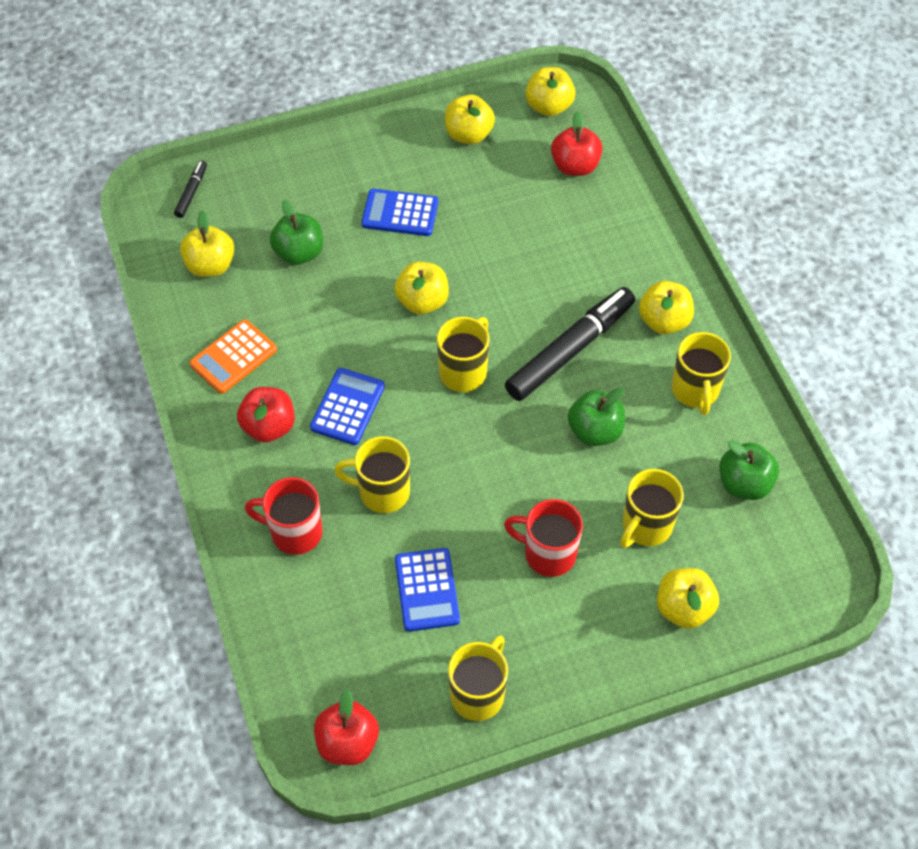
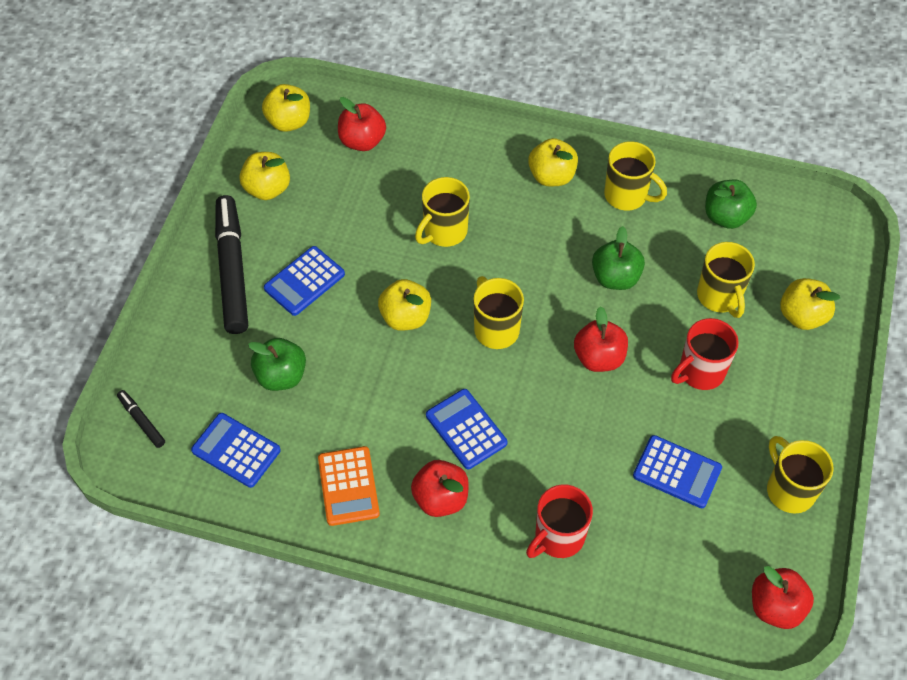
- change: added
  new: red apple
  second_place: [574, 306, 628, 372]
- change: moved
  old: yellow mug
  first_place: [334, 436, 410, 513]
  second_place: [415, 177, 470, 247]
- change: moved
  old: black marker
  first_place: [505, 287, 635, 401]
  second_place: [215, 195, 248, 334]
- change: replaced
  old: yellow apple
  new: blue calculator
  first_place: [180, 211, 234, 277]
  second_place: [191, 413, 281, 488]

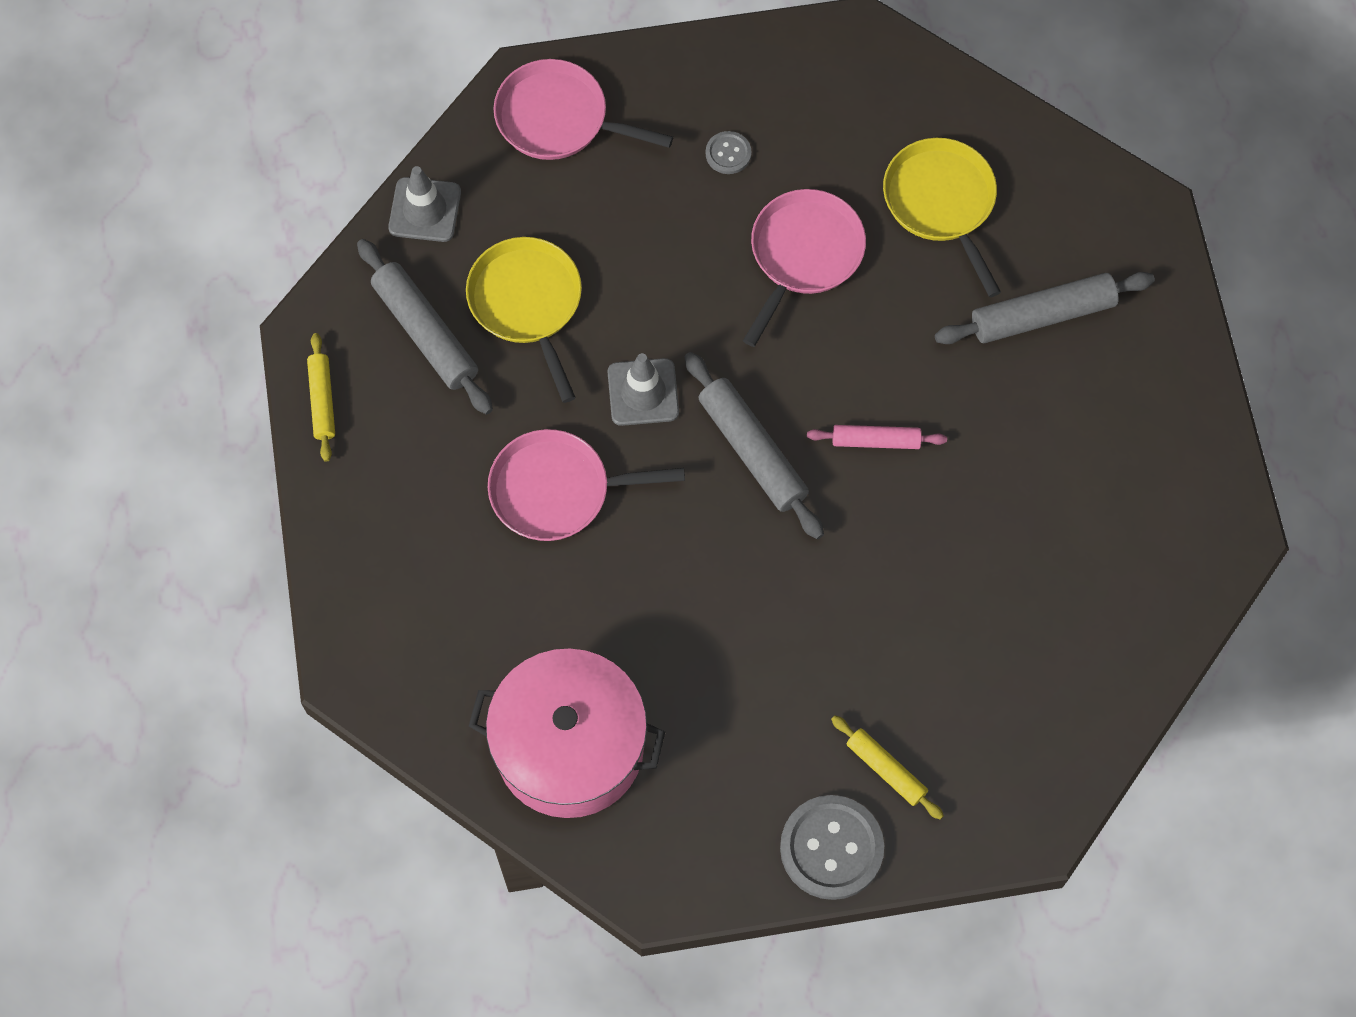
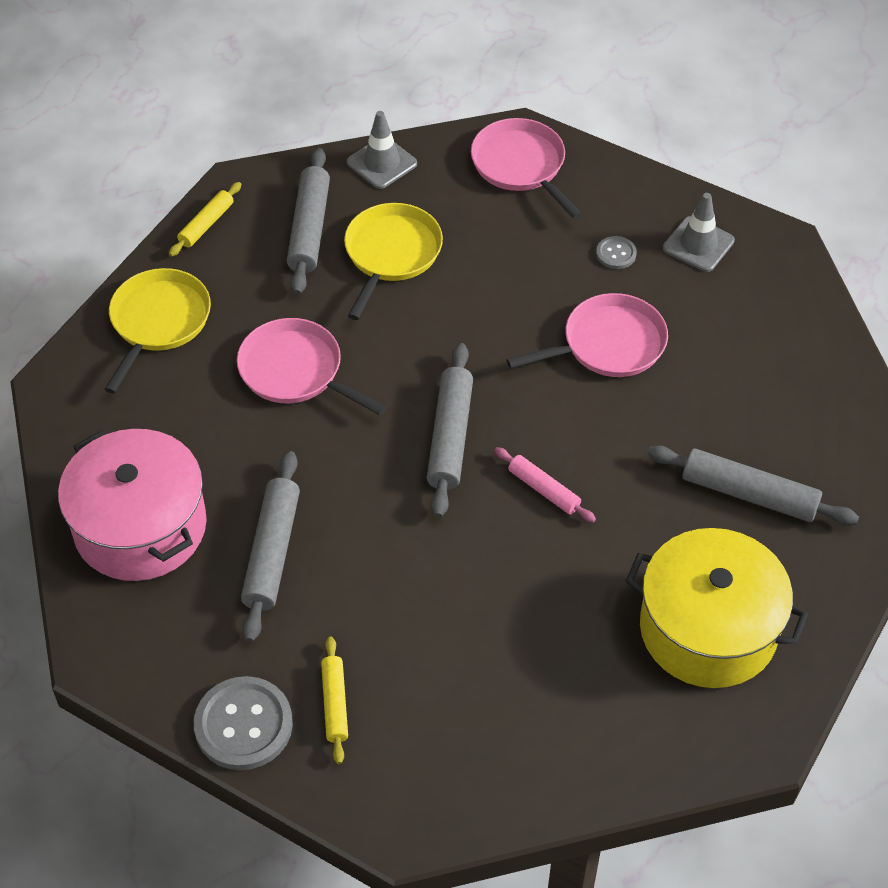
- change: added
  new: grey rolling pin
  second_place: [241, 451, 300, 642]
- change: added
  new: yellow pot
  second_place: [626, 528, 808, 688]
- change: moved
  old: grey traffic cone
  first_place: [608, 353, 679, 426]
  second_place: [663, 193, 735, 272]
- change: moved
  old: yellow pan
  first_place: [883, 138, 1001, 297]
  second_place: [104, 268, 211, 393]

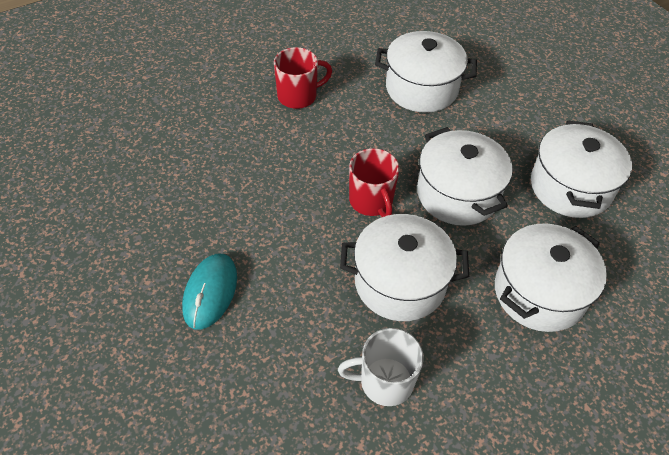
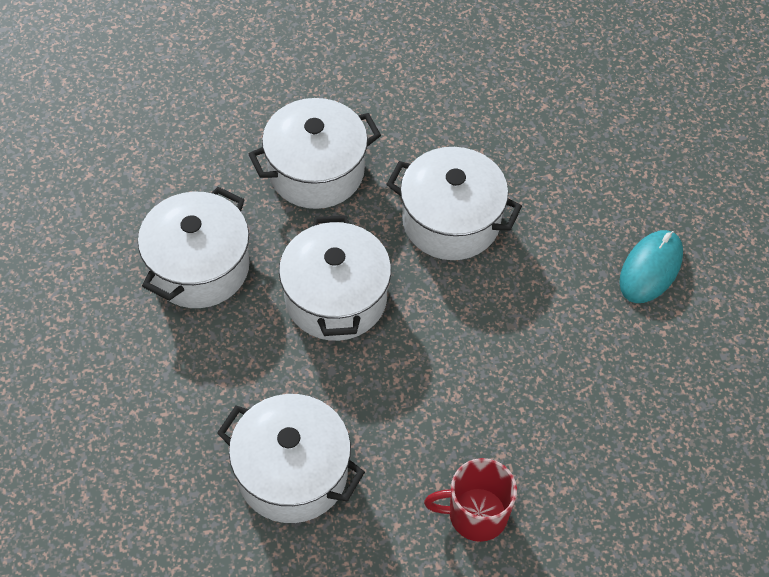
- change: removed
  old: white mug
  first_place: [338, 328, 424, 406]
- change: removed
  old: red mug
  first_place: [349, 148, 400, 217]

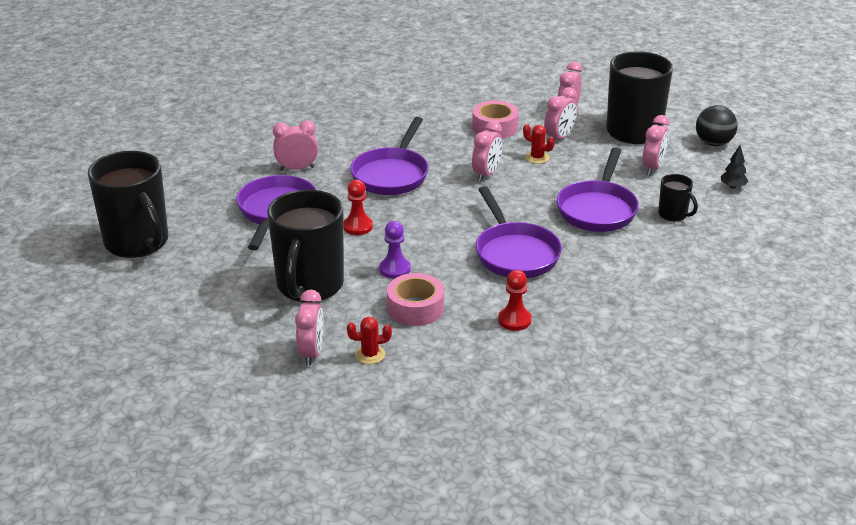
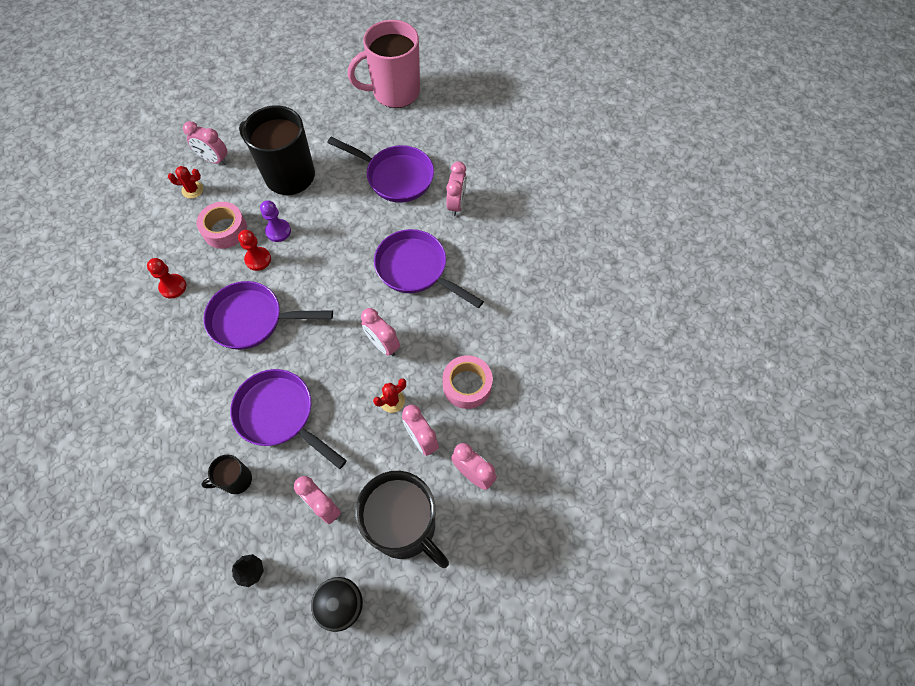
- change: moved
  old: red pawn
  first_place: [343, 180, 373, 235]
  second_place: [238, 230, 271, 271]
- change: recoloured
  old: black mug
  new: pink mug
  first_place: [88, 151, 168, 258]
  second_place: [348, 20, 420, 108]
- change: turned
  old: red cactus
  first_place: [347, 316, 392, 364]
  second_place: [168, 166, 203, 199]
  degrees: 75

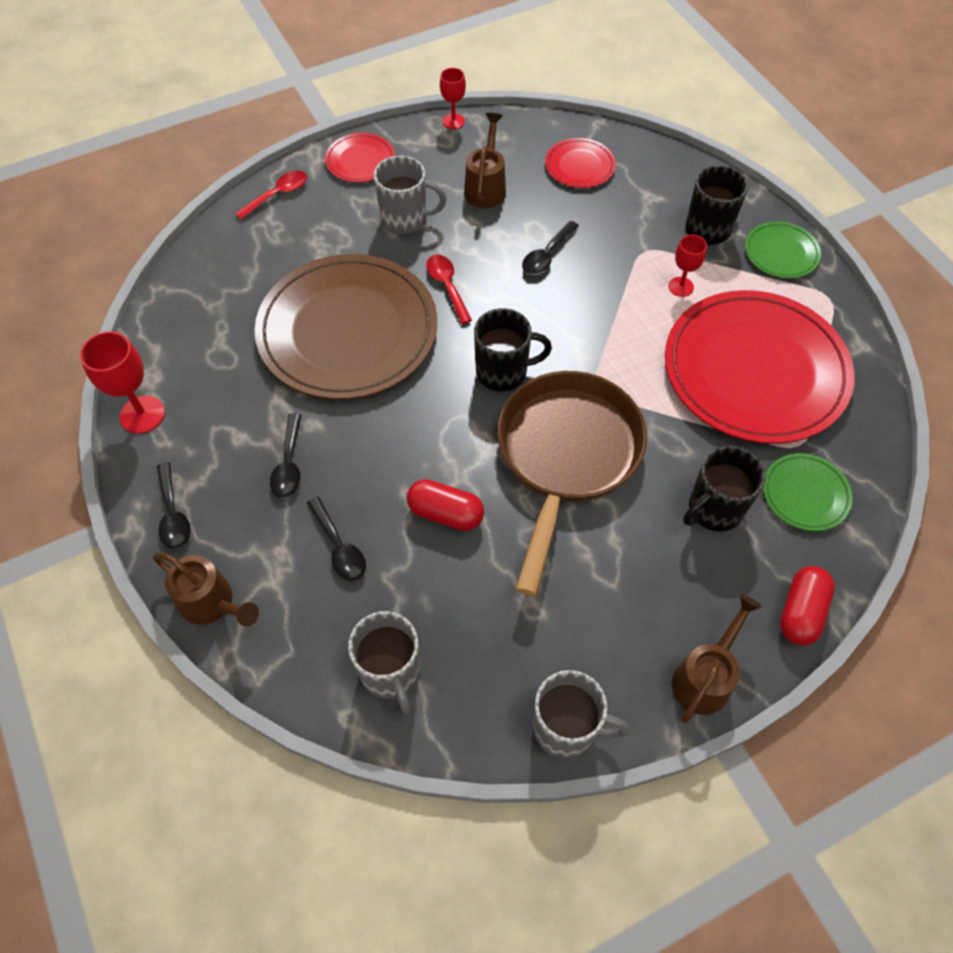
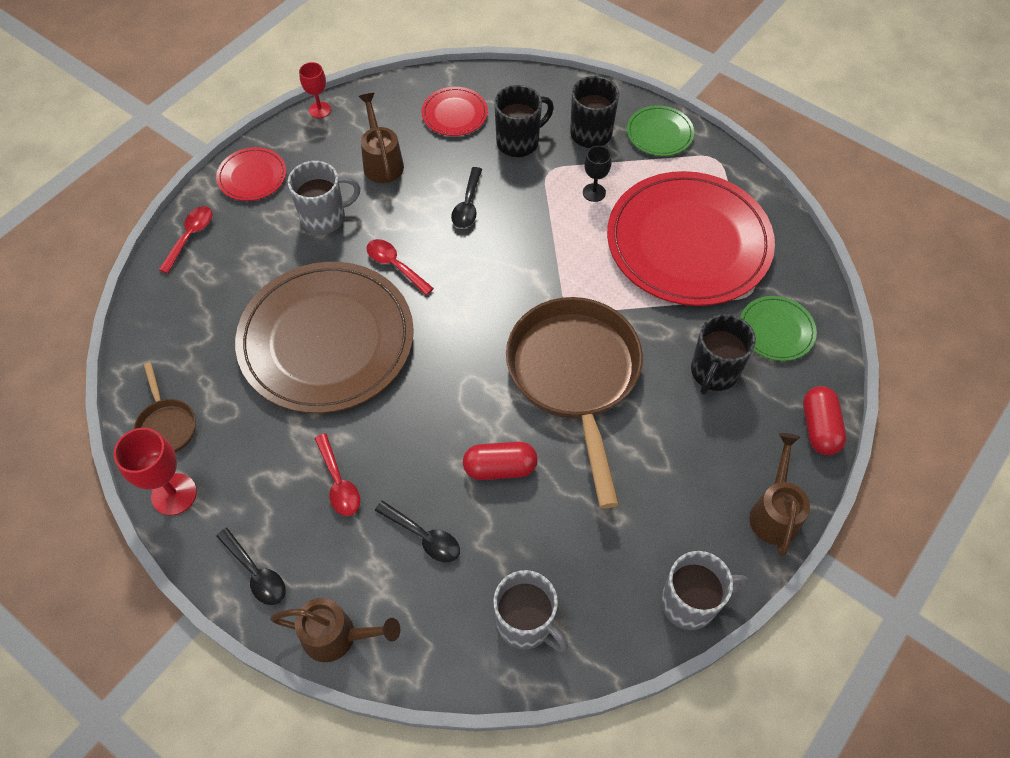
- change: added
  new: brown pan
  second_place: [134, 363, 196, 453]
- change: moved
  old: black mug
  first_place: [474, 308, 552, 391]
  second_place: [494, 85, 554, 157]
- change: recoloured
  old: black spoon
  new: red spoon
  first_place: [270, 413, 301, 498]
  second_place: [314, 433, 360, 516]
- change: recoloured
  old: red goblet
  new: black goblet
  first_place: [668, 235, 707, 297]
  second_place: [583, 146, 612, 202]

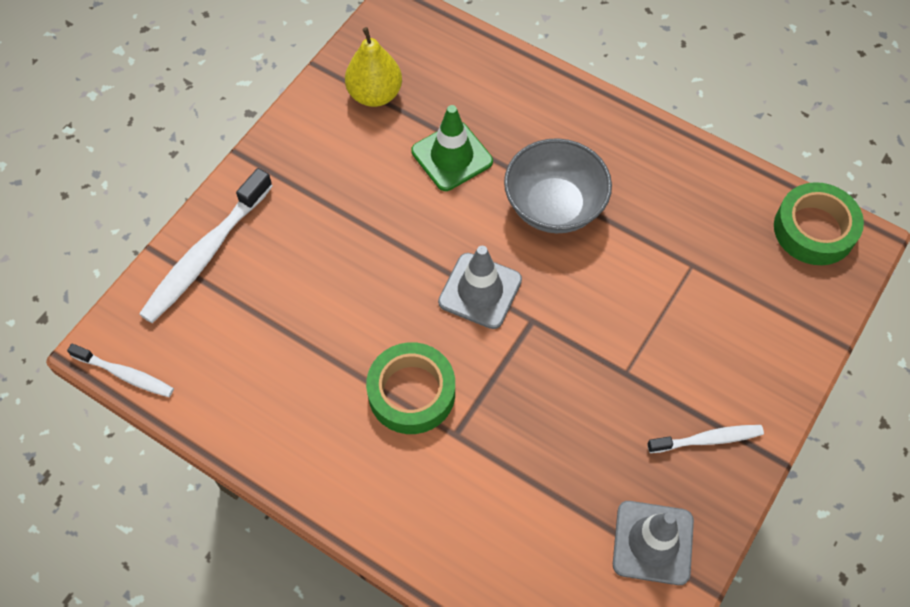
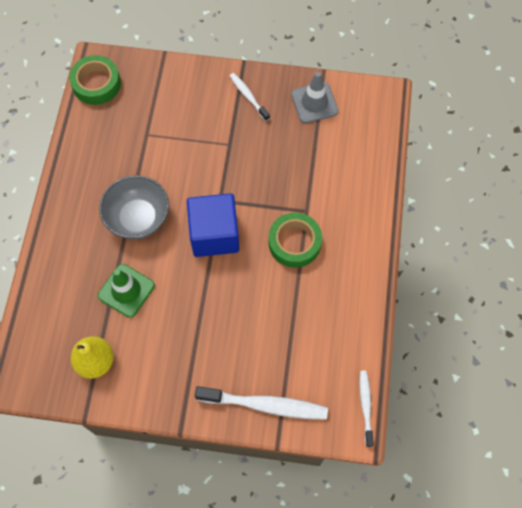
- change: replaced
  old: grey traffic cone
  new: blue cube
  first_place: [438, 246, 522, 329]
  second_place: [187, 193, 239, 257]

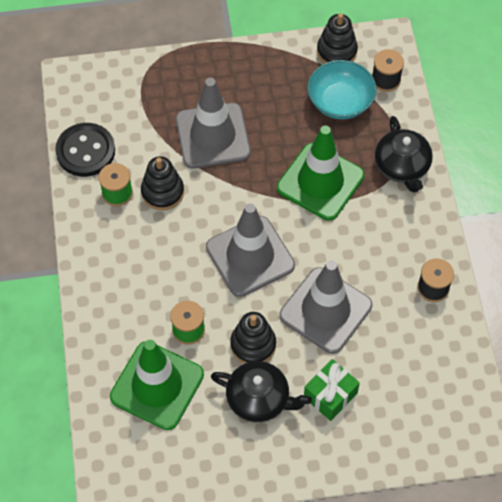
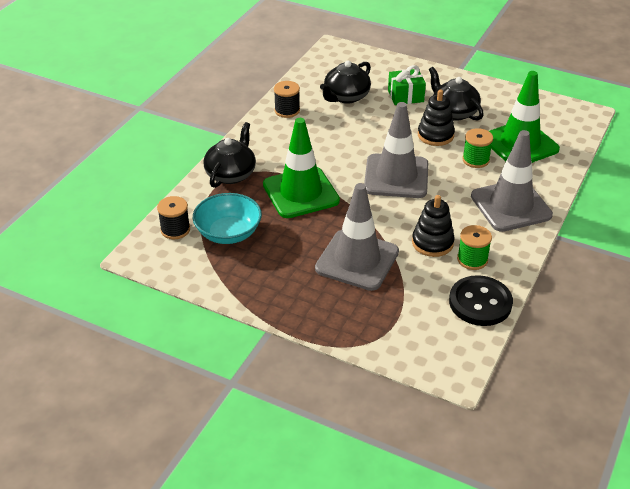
- change: removed
  old: black stacking toy
  first_place: [317, 13, 358, 64]
- change: added
  new: black teapot
  second_place: [320, 61, 371, 104]
- change: moved
  old: grey traffic cone
  first_place: [279, 260, 372, 354]
  second_place: [471, 130, 553, 232]

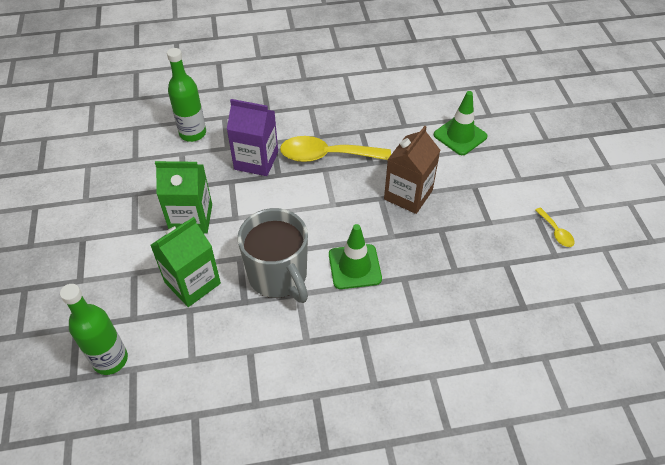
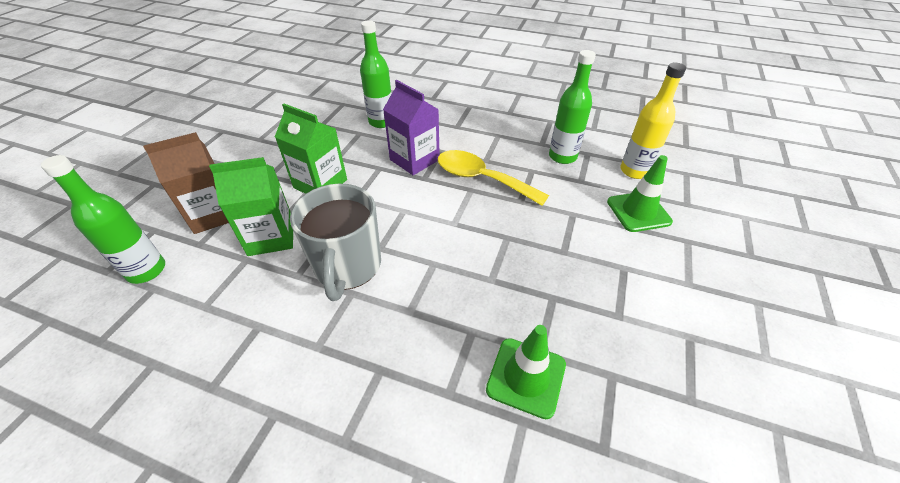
- change: removed
  old: yellow spoon
  first_place: [535, 207, 575, 247]
- change: added
  new: green bottle
  second_place: [549, 50, 596, 164]
- change: added
  new: yellow bottle
  second_place: [620, 63, 686, 179]
- change: moved
  old: green traffic cone
  first_place: [329, 224, 382, 289]
  second_place: [486, 325, 566, 419]
- change: moved
  old: brown carton
  first_place: [384, 126, 440, 214]
  second_place: [143, 132, 229, 234]

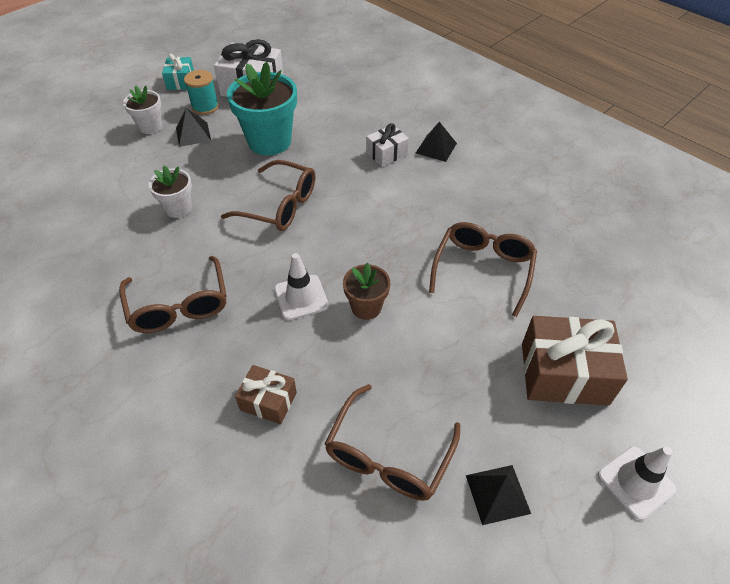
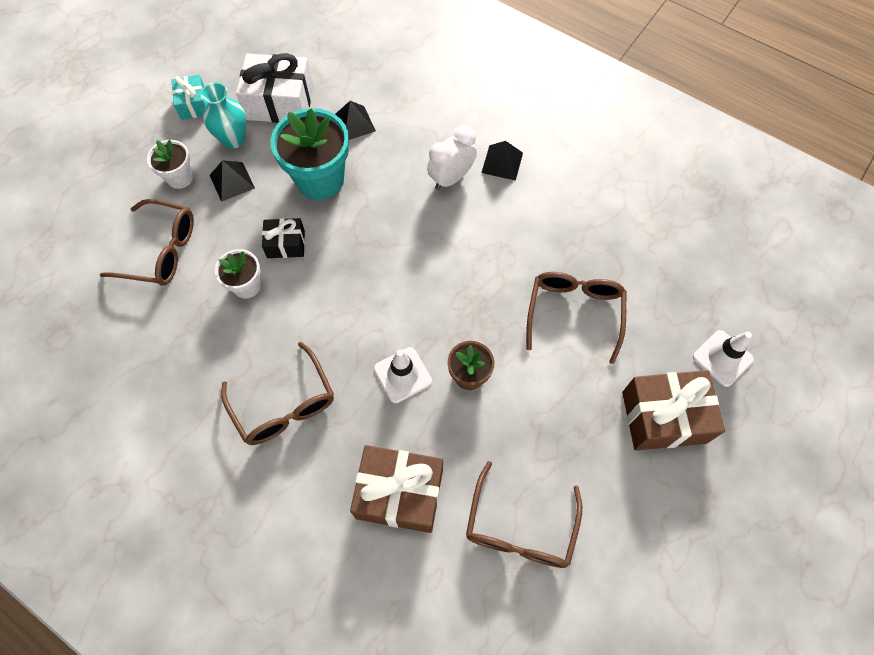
- change: added
  new: black gift
  second_place: [262, 218, 305, 258]
- change: moved
  old: brown glasses
  first_place: [221, 160, 315, 231]
  second_place: [100, 199, 194, 286]
- change: moved
  old: black pyramid
  first_place: [466, 465, 531, 525]
  second_place: [335, 101, 376, 140]
- change: moved
  old: white traffic cone
  first_place: [598, 446, 677, 520]
  second_place: [693, 330, 754, 387]
- change: replaced
  old: turquoise spool
  new: turquoise vase
  first_place: [184, 70, 219, 115]
  second_place: [201, 82, 246, 149]
- change: replaced
  old: white gift
  new: white clock
  first_place: [366, 123, 409, 167]
  second_place: [427, 126, 477, 190]
- change: resized
  old: brown gift
  first_place: [235, 365, 297, 424]
  second_place: [350, 445, 443, 533]
  factor: 1.8

